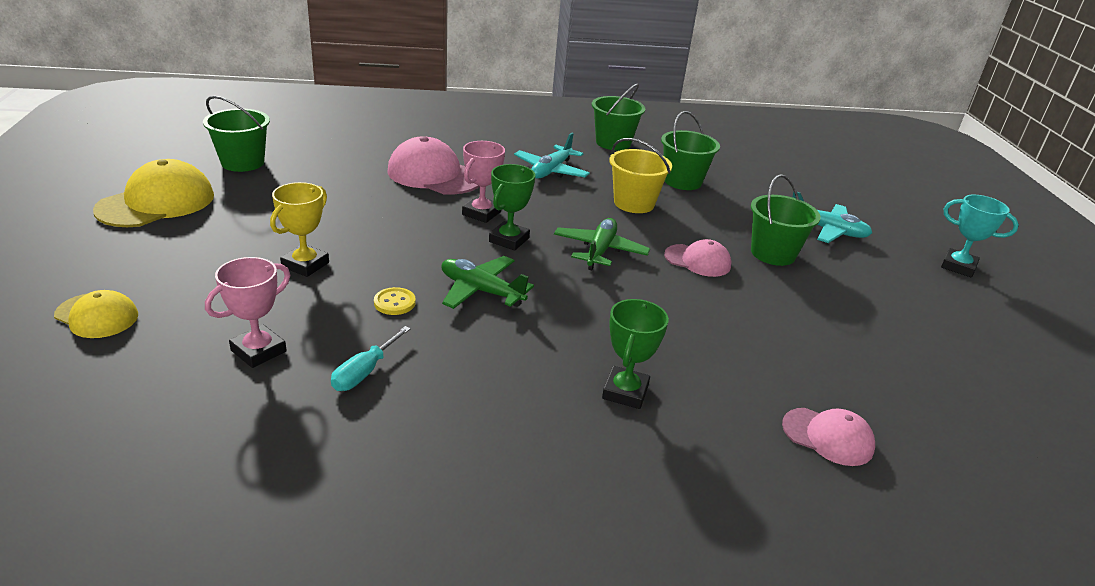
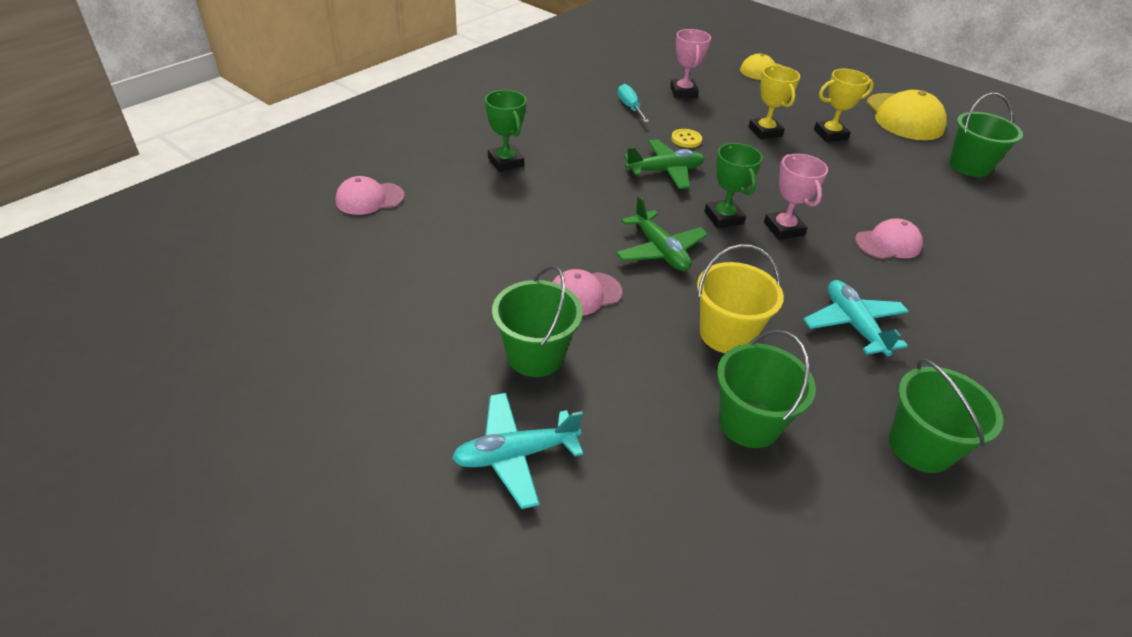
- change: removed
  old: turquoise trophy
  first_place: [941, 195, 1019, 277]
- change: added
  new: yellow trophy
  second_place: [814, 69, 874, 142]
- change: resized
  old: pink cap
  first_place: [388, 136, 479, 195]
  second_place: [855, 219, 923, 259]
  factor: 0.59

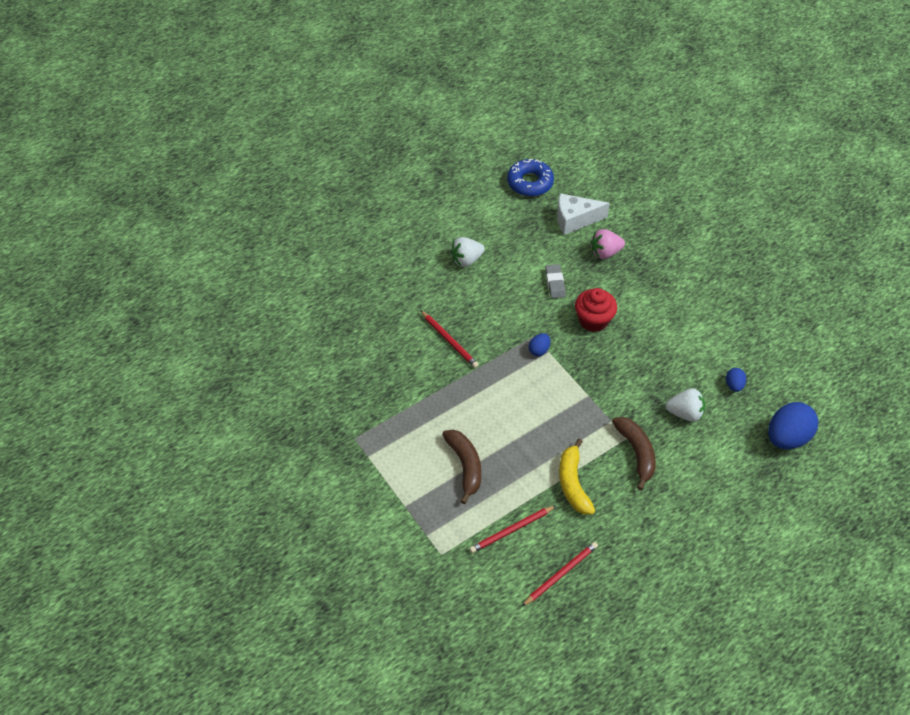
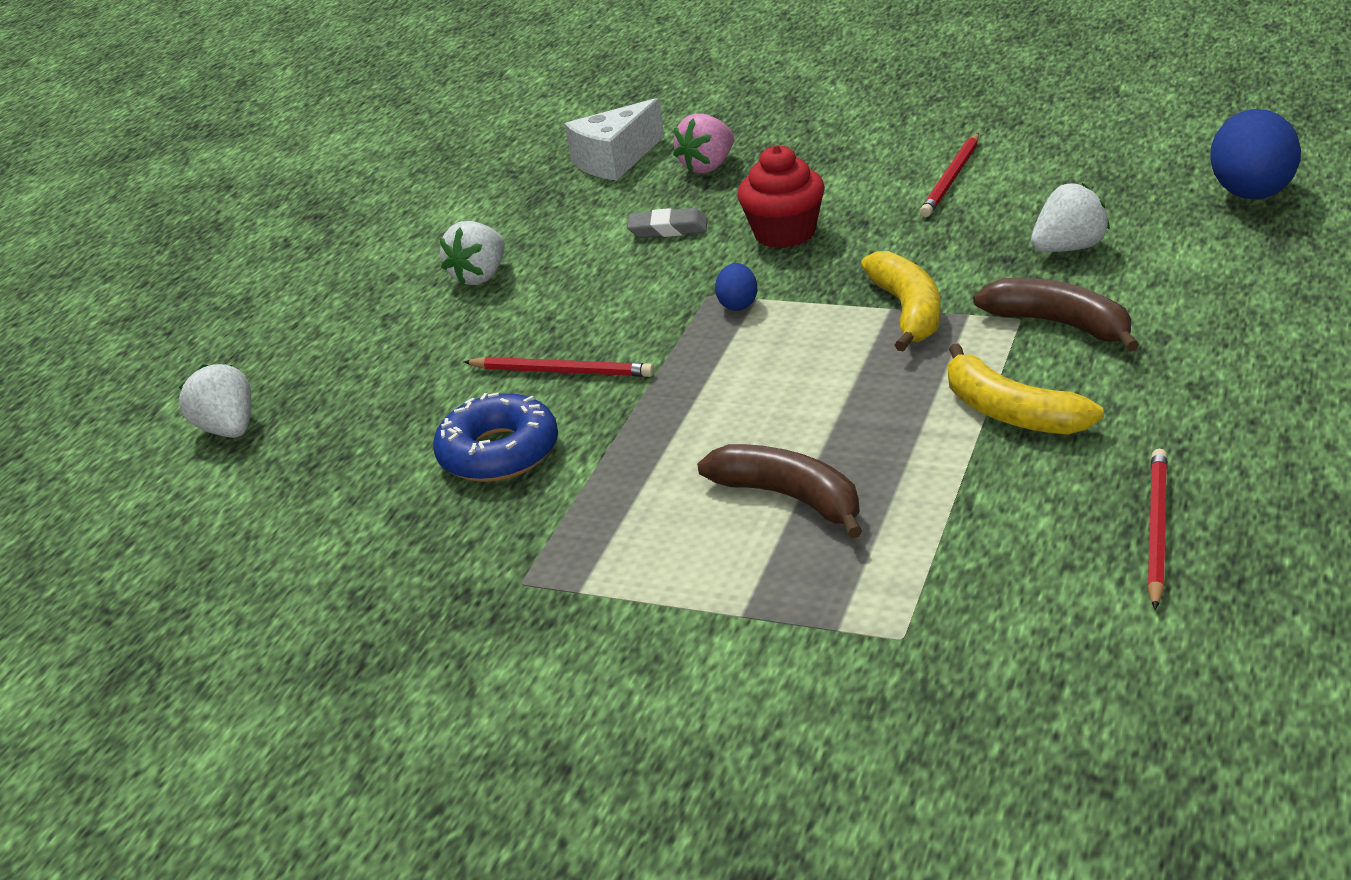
- change: removed
  old: blue egg
  first_place: [726, 368, 746, 392]
- change: added
  new: white strawberry
  second_place: [179, 364, 251, 438]
- change: added
  new: yellow banana
  second_place: [861, 251, 940, 352]
- change: moved
  old: red pencil
  first_place: [469, 505, 556, 553]
  second_place: [920, 133, 979, 217]
- change: moved
  old: blue donut
  first_place: [507, 159, 554, 196]
  second_place: [433, 392, 558, 482]
- change: turned
  old: grey eraser
  first_place: [545, 264, 566, 298]
  second_place: [627, 208, 708, 238]
  degrees: -45

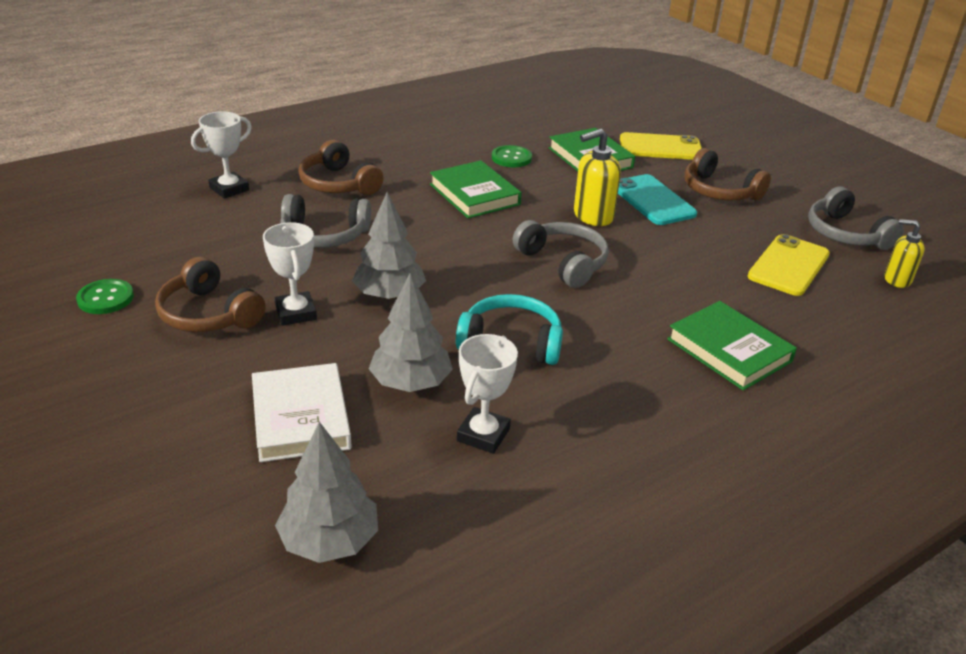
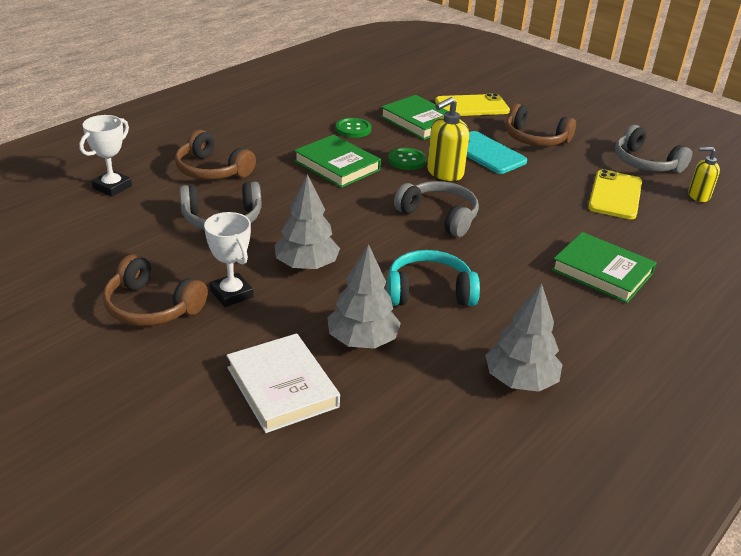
- change: removed
  old: white trophy
  first_place: [457, 334, 518, 454]
- change: moved
  old: green button
  first_place: [76, 279, 134, 314]
  second_place: [388, 148, 426, 170]
- change: moved
  old: grey tree
  first_place: [275, 422, 378, 563]
  second_place: [485, 283, 563, 392]

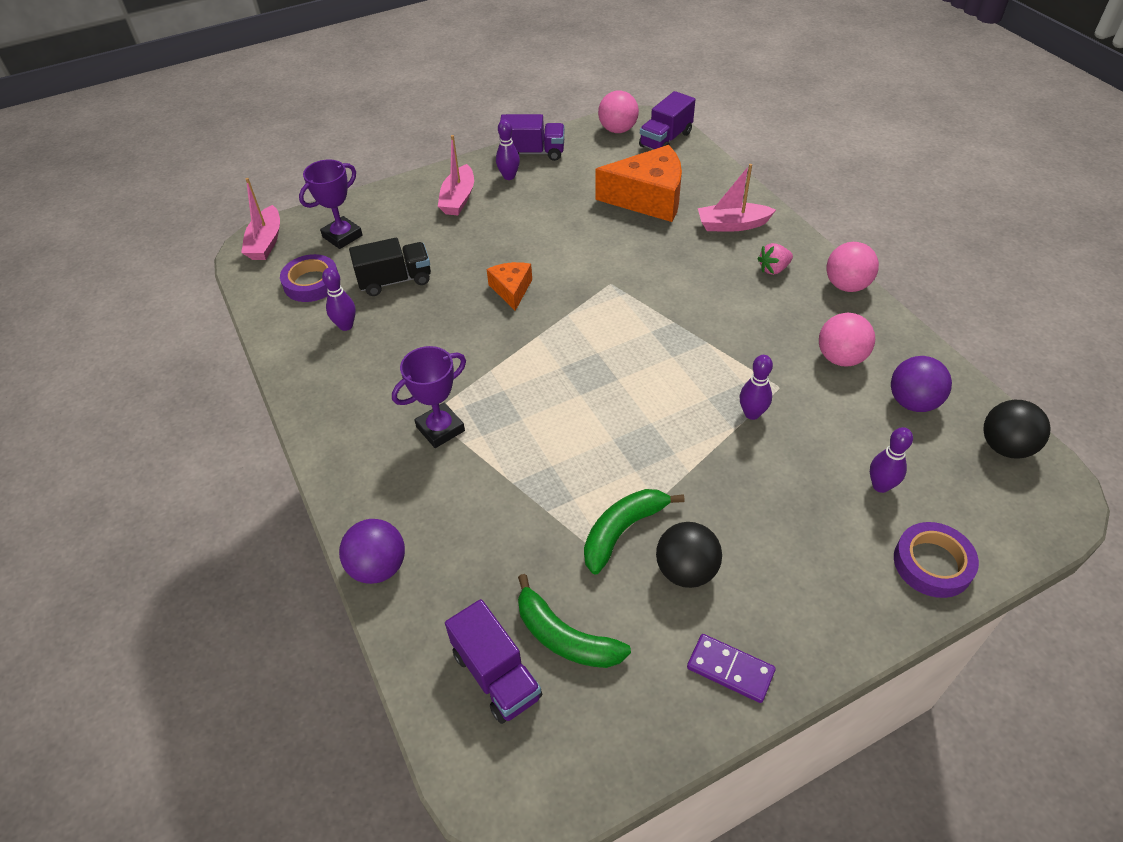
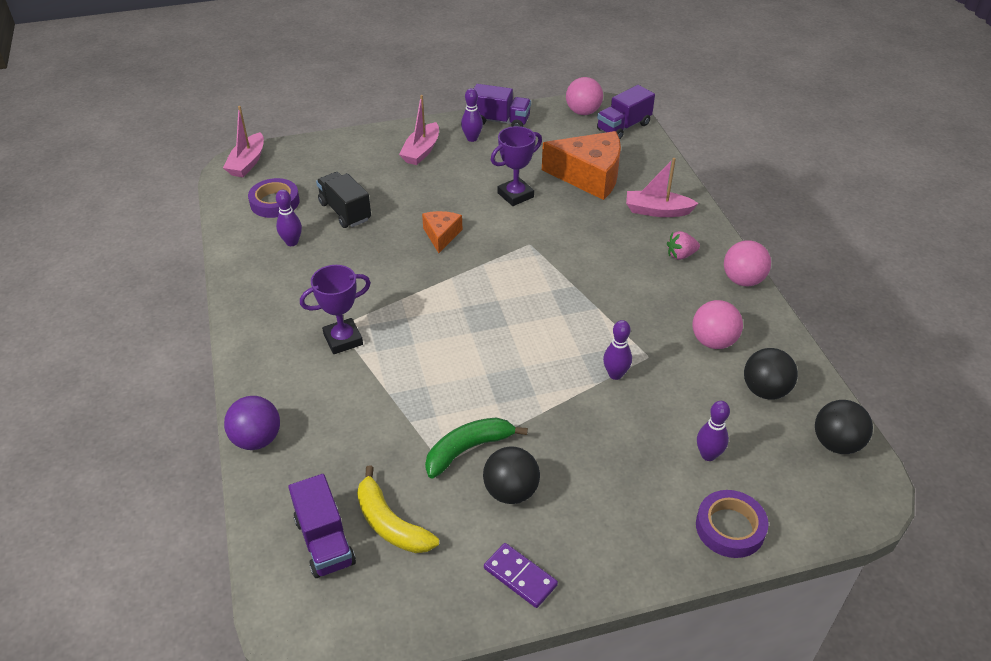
- change: moved
  old: purple trophy
  first_place: [299, 159, 363, 249]
  second_place: [491, 126, 542, 206]
- change: recoloured
  old: green banana
  new: yellow banana
  first_place: [518, 574, 631, 668]
  second_place: [357, 466, 439, 553]
- change: recoloured
  old: purple ball
  new: black ball
  first_place: [891, 356, 952, 412]
  second_place: [744, 348, 798, 400]
- change: turned
  old: black truck
  first_place: [349, 238, 431, 296]
  second_place: [316, 172, 371, 228]
  degrees: -120

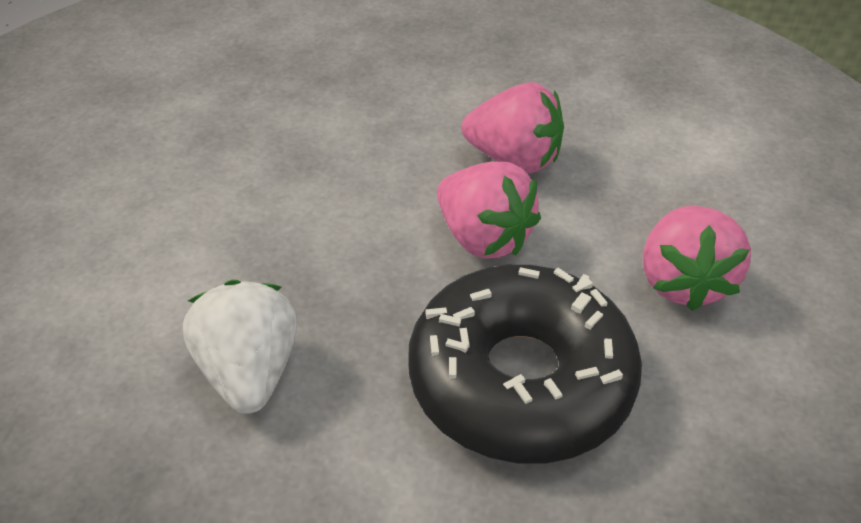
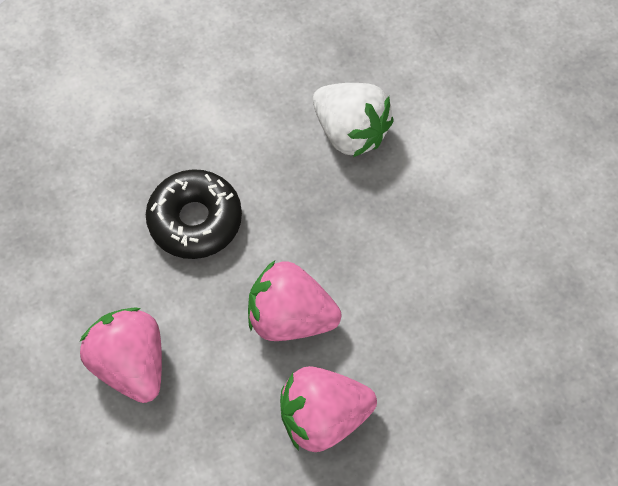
- change: resized
  old: black donut
  first_place: [408, 265, 642, 463]
  second_place: [146, 169, 242, 259]
  factor: 0.61

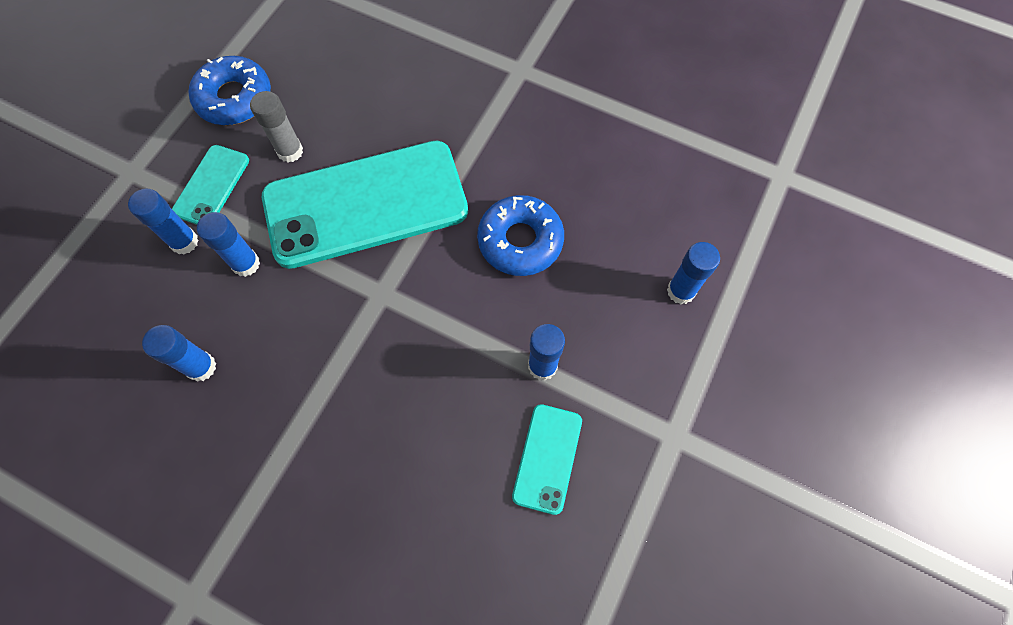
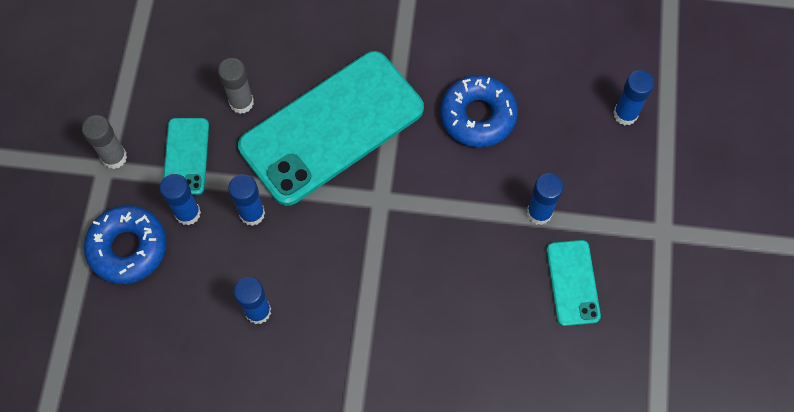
- change: added
  new: grey glue stick
  second_place: [82, 115, 127, 169]
- change: moved
  old: blue donut
  first_place: [189, 56, 271, 125]
  second_place: [84, 206, 167, 284]

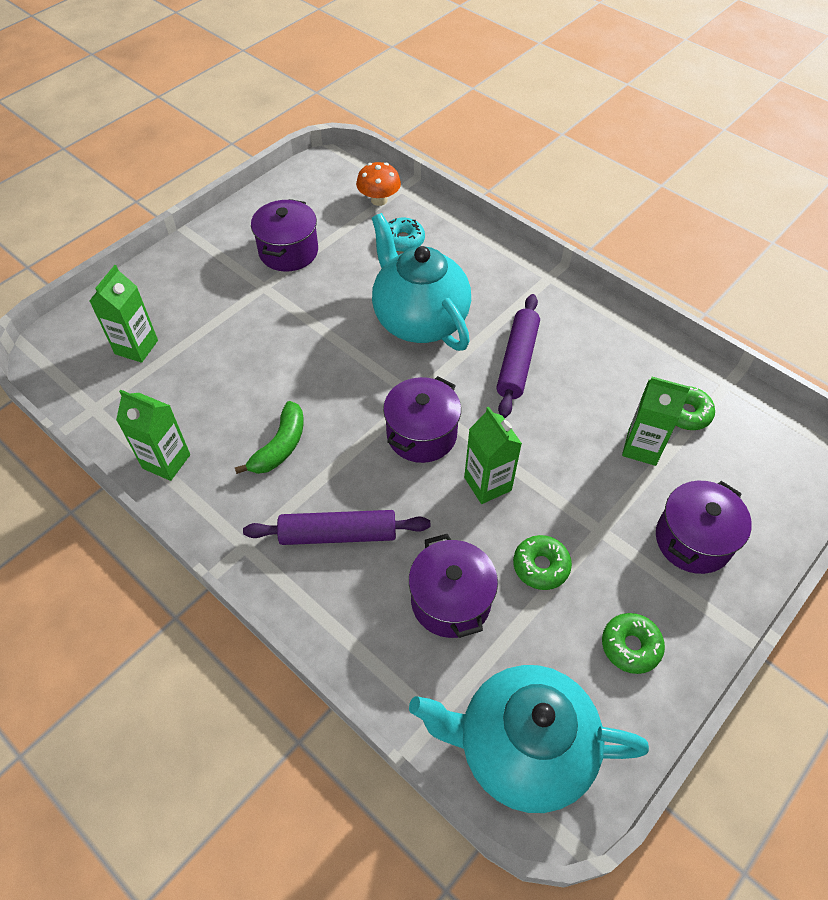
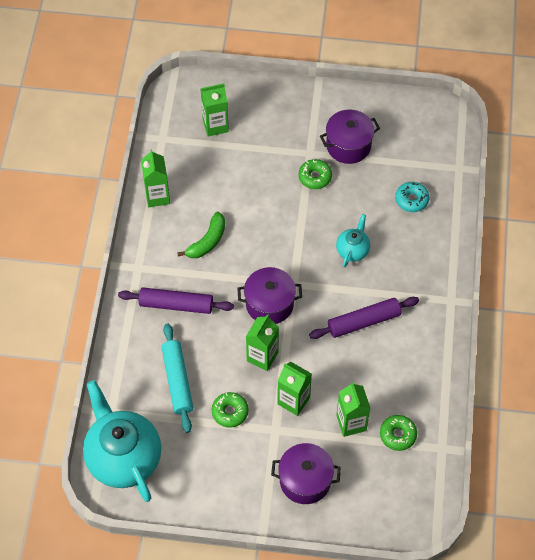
- change: removed
  old: orange mushroom
  first_place: [356, 162, 401, 206]
- change: added
  new: green carton
  second_place: [277, 362, 312, 416]
- change: moved
  old: green donut
  first_place: [602, 613, 665, 674]
  second_place: [298, 159, 332, 189]
- change: replaced
  old: purple pot
  new: turquoise rolling pin
  first_place: [409, 534, 498, 638]
  second_place: [161, 323, 193, 433]
- change: turned
  old: green banana
  first_place: [235, 401, 304, 474]
  second_place: [177, 212, 225, 258]
  degrees: -45
- change: turned
  old: purple rolling pin
  first_place: [243, 510, 430, 545]
  second_place: [118, 288, 234, 314]
  degrees: -45
- change: resized
  old: turquoise teapot
  first_place: [372, 213, 471, 351]
  second_place: [336, 214, 370, 267]
  factor: 0.48

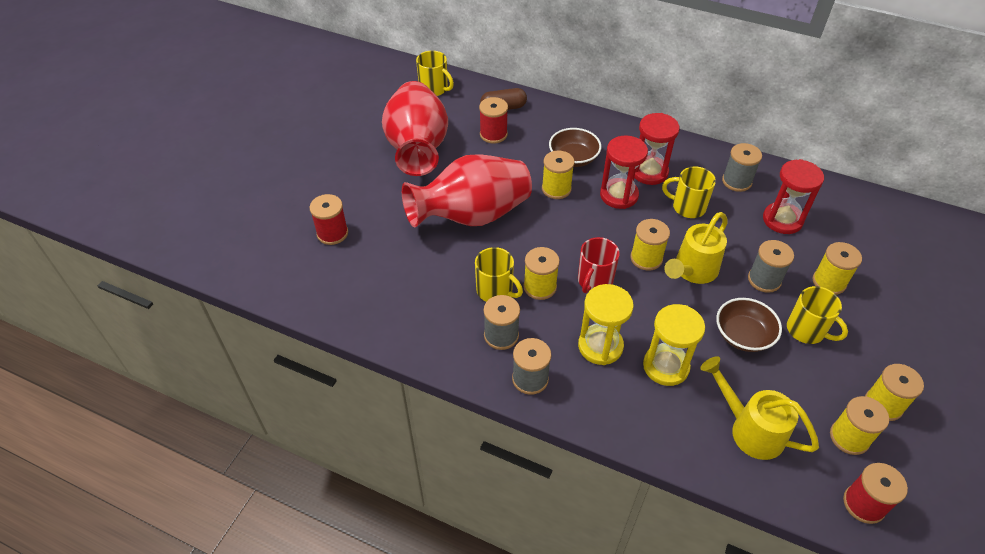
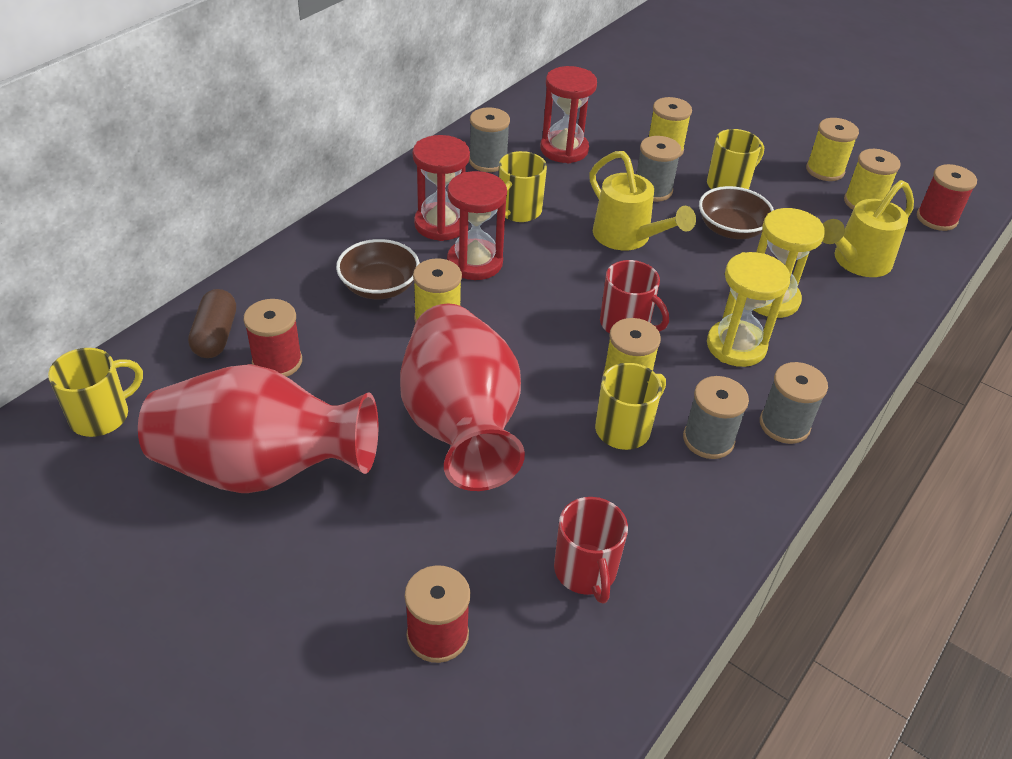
- change: removed
  old: yellow spool
  first_place: [630, 219, 670, 271]
- change: added
  new: red mug
  second_place: [554, 497, 628, 603]

